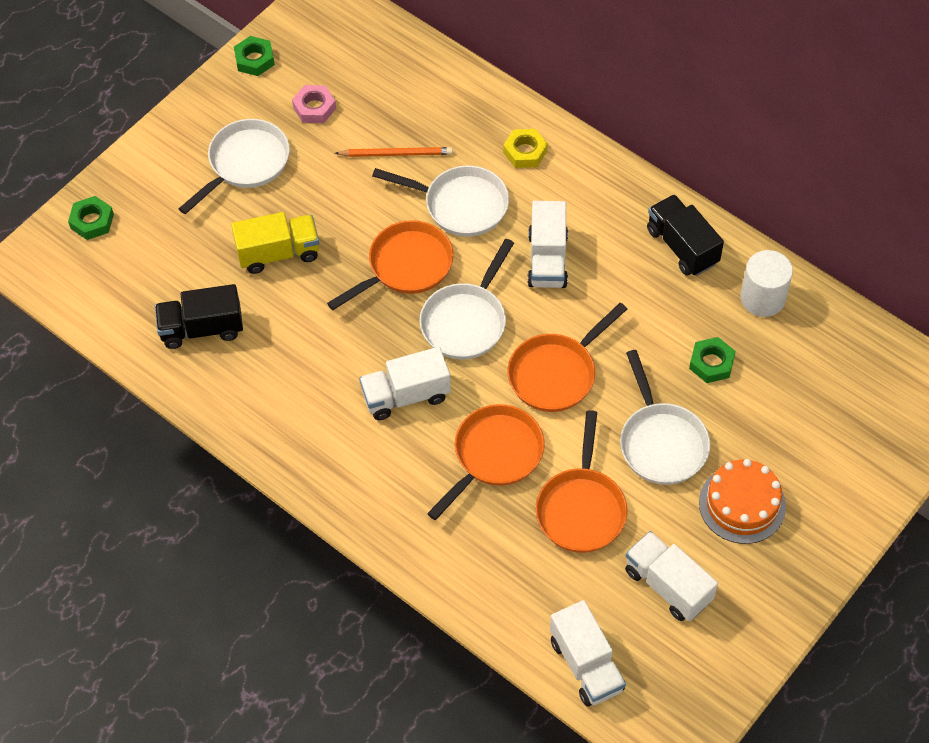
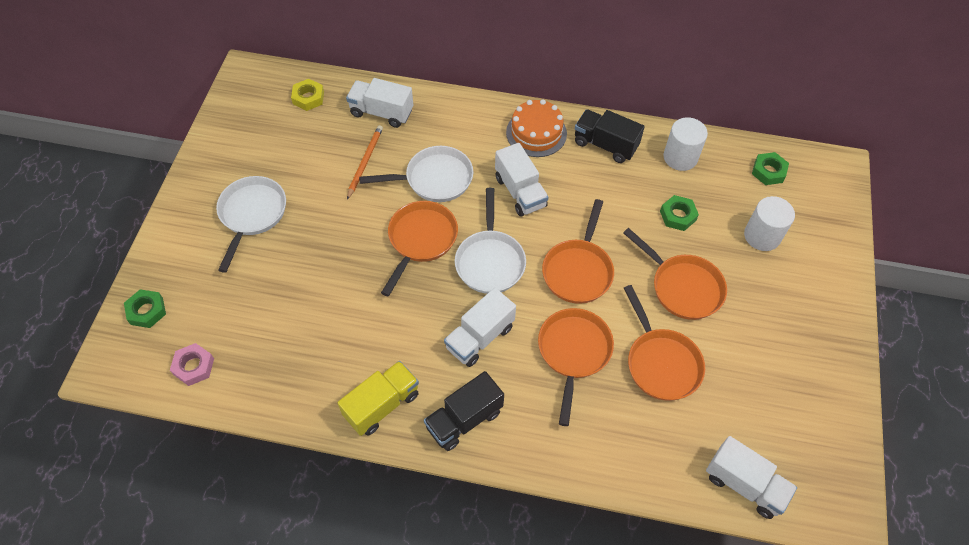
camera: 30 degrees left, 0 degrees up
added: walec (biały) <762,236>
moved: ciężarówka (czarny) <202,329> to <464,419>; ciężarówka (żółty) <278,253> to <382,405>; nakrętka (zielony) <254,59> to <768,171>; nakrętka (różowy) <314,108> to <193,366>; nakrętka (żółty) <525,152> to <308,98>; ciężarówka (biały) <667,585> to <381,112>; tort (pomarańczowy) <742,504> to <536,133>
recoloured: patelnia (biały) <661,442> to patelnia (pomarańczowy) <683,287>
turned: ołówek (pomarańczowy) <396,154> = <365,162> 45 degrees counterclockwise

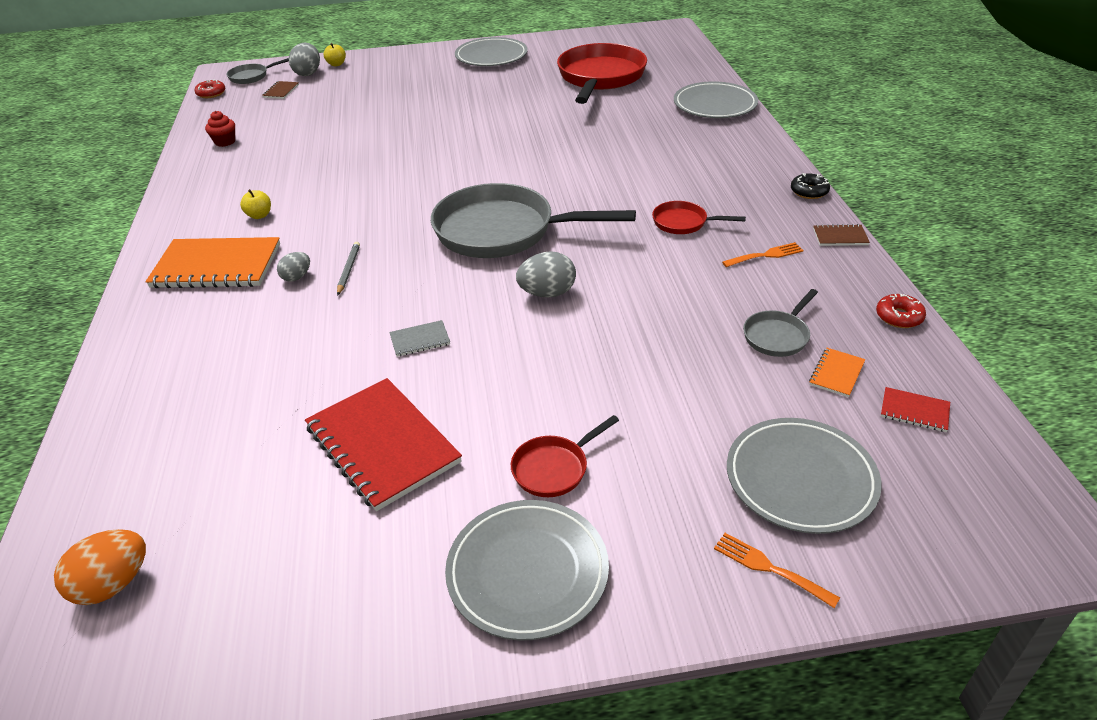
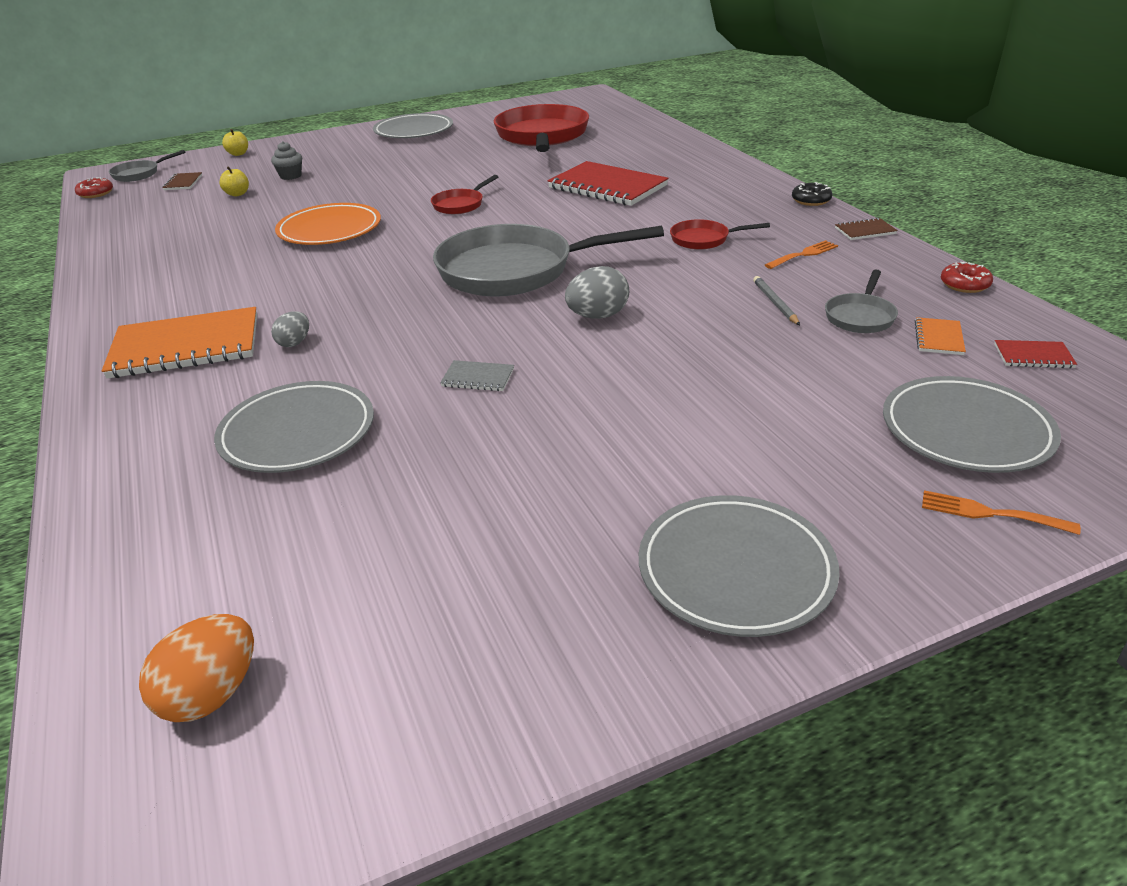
camera: 15 degrees left, 5 degrees down
removed: muffinka (czerwony) <225,142>; jajko (szary) <308,73>
added: muffinka (szary) <290,176>; talerz (pomarańczowy) <330,230>
moved: jabłko (żółty) <259,215> to <237,194>; zeszyt (czerwony) <382,445> to <607,187>; ołówek (szary) <348,270> to <775,303>; patelnia (czerwony) <554,468> to <460,205>; talerz (szary) <715,105> to <297,433>
turned: zeszyt (szary) <420,340> = <478,378> 45 degrees clockwise

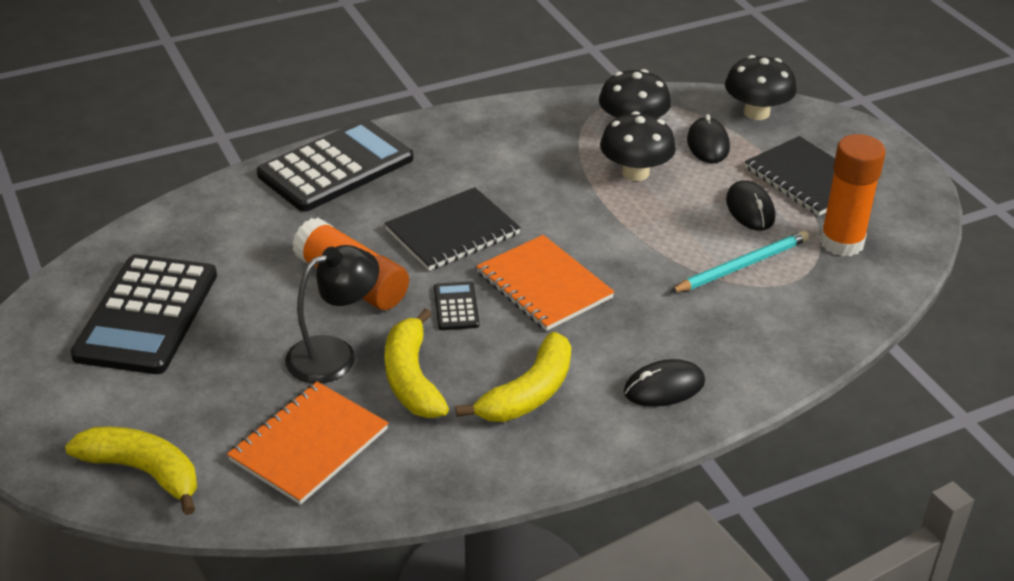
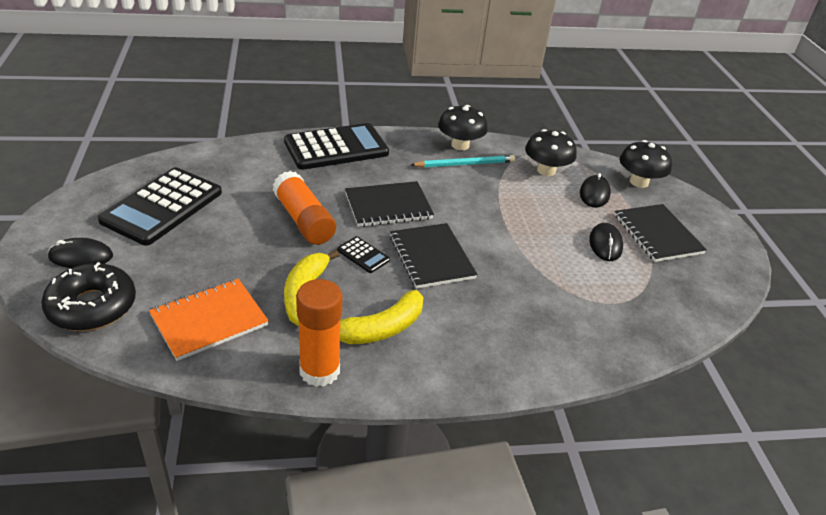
camera: 15 degrees right, 0 degrees up
removed: lampka (czarny) <334,354>
moved: grzyb (czarny) <635,173> to <460,145>; myszka (czarny) <664,387> to <81,256>; ołówek (turkusowy) <741,266> to <464,164>; klej w sztyfcie (pomarańczowy) <841,243> to <319,371>
replaced: banan (żółty) <144,472> to donut (czarny) <92,306>
recoloured: zeszyt (pomarańczowy) <544,285> to zeszyt (czarny) <431,257>
turned: kalkulator (czarny) <456,307> = <363,255> 120 degrees clockwise

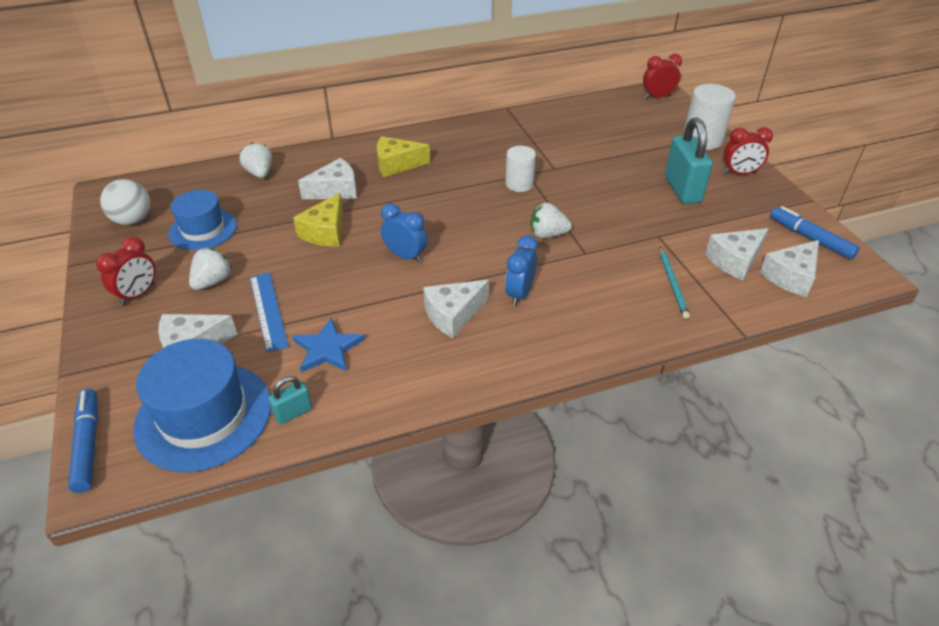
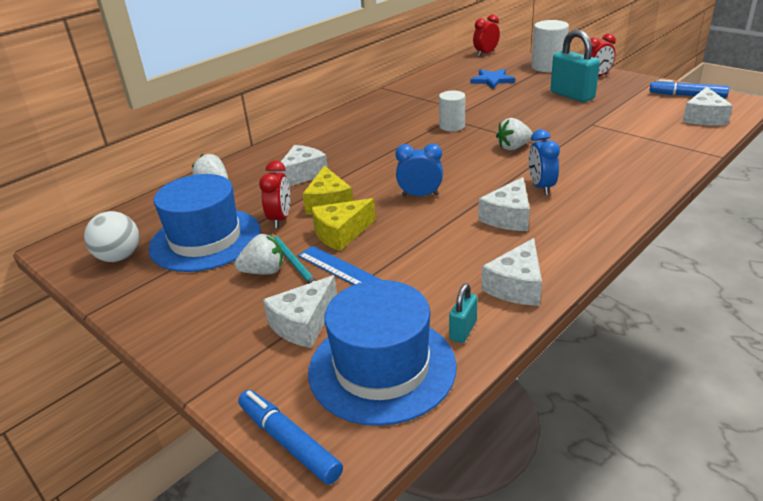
camera: 25 degrees left, 10 degrees down
moved: budzik (czerwony) <138,294> to <280,219>; gwiazda (niebieski) <327,349> to <492,80>; ser (żółty) <396,164> to <341,233>; ołówek (turkusowy) <672,284> to <293,262>; ser (biały) <735,260> to <516,286>
turned: truskawka (biały) <213,281> = <264,271> 75 degrees clockwise
resized: kapelusz (niebieski) <203,229> = <205,239> x1.54

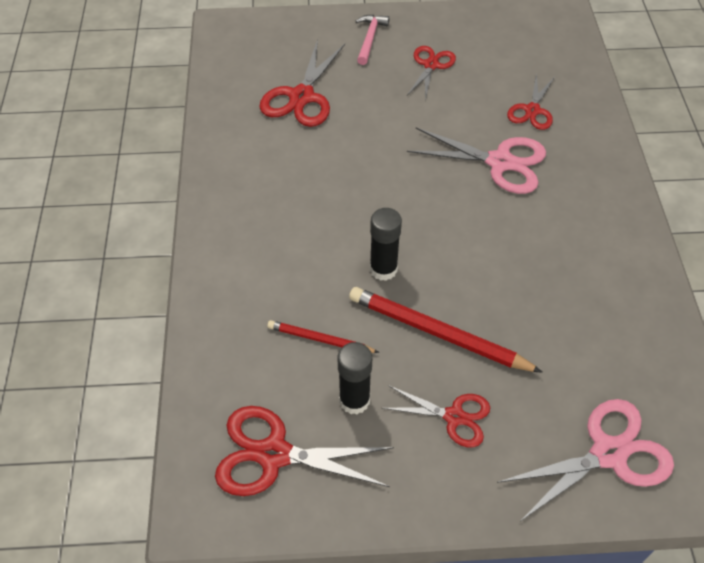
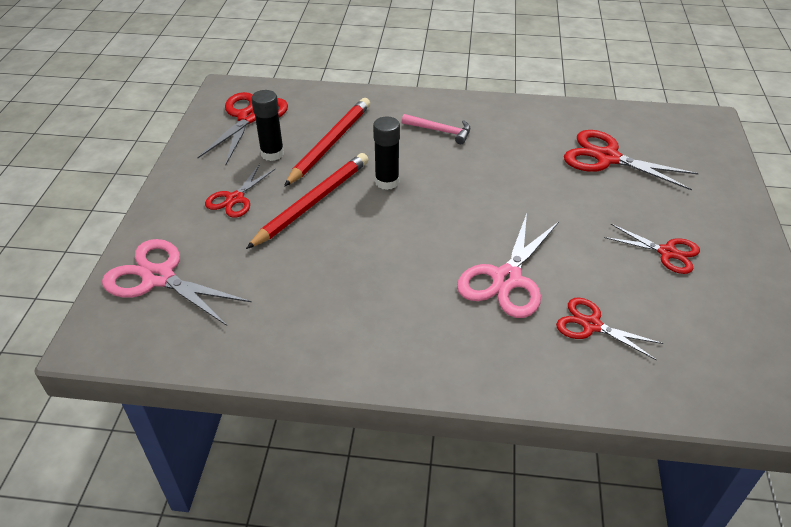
camera: 100 degrees right, 10 degrees down
moved: młotek (różowy) <370,38> to <440,131>
turned: nożyczki (różowy) <608,453> = <158,278> 135 degrees clockwise
resized: ołówek (czerwony) <320,339> = <330,143> x1.78

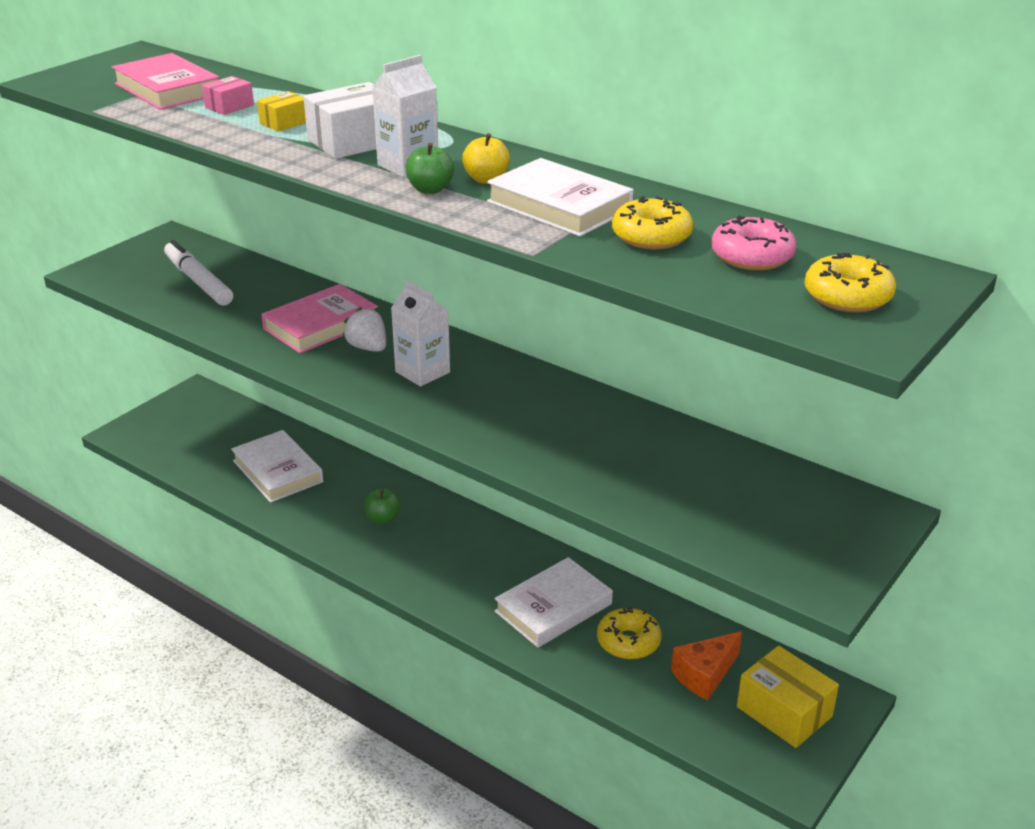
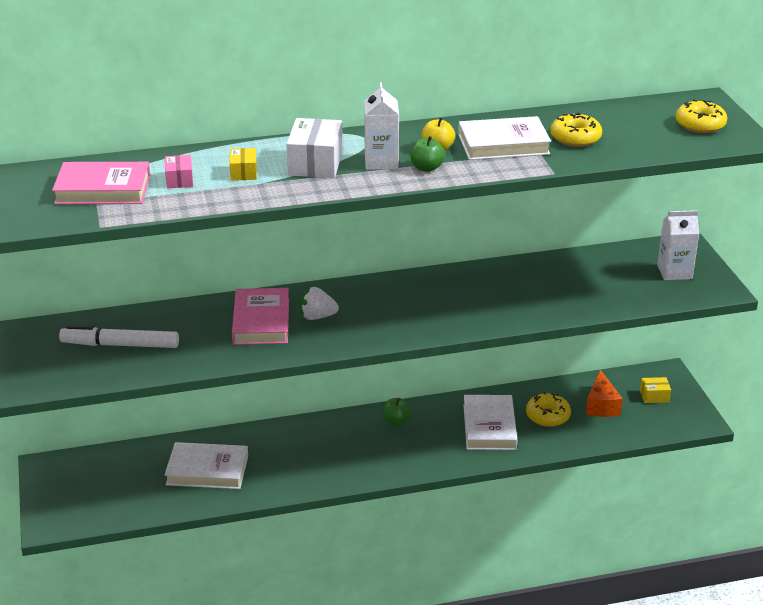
camera: 50 degrees left, 0 degrees up
removed: donut (różowy) <752,256>
moved: jabłko (zielony) <383,518> to <396,422>; karton mleka (biały) <422,372> to <674,272>
resized: pudełko (żółty) <784,712> = <654,396> x0.54

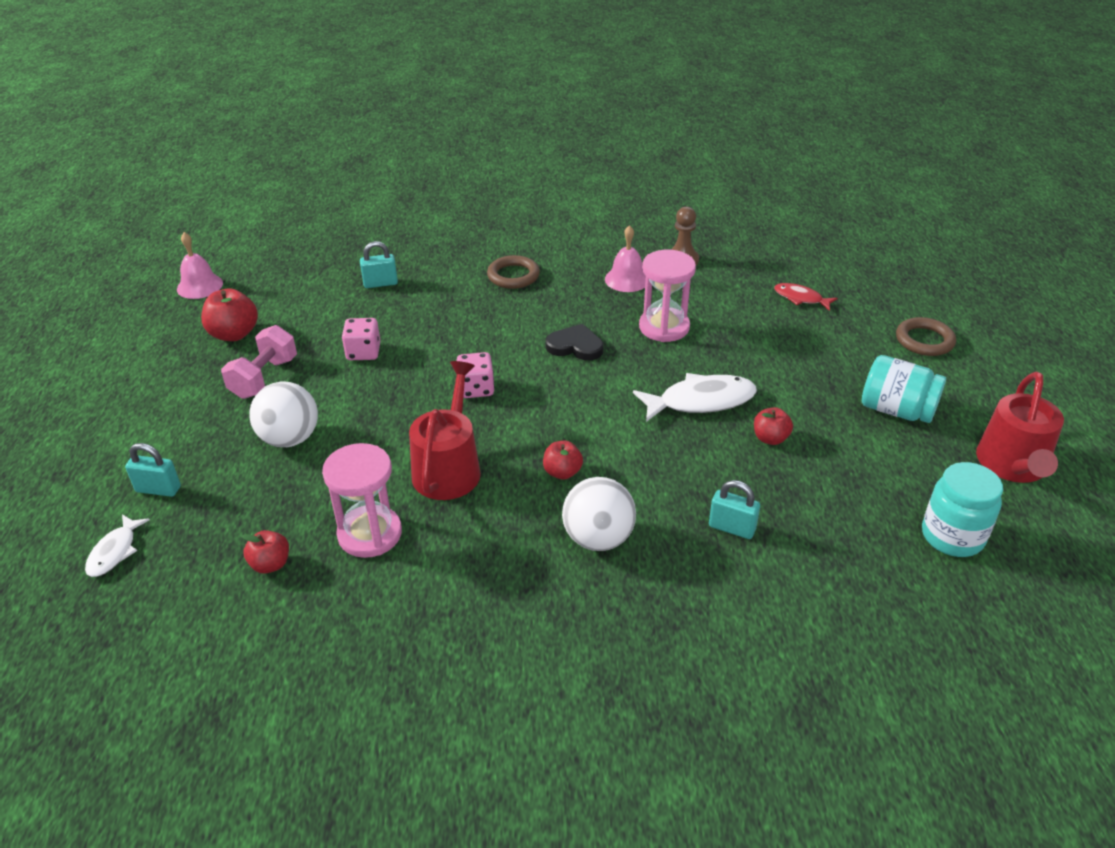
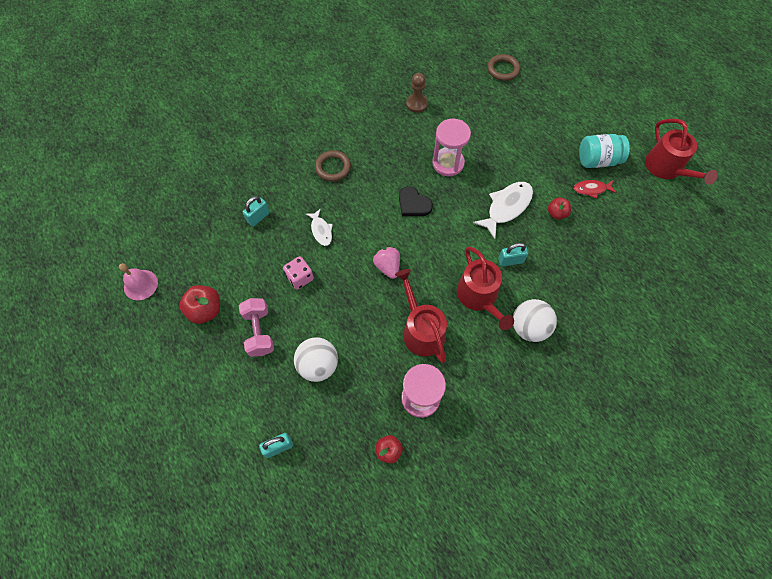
camera: 35 degrees left, 25 degrees up
removed: dzwonek (różowy) <627,279>; słoik (turkusowy) <952,536>
moved: ryba (biały) <114,552> to <321,230>; kłódka (turkusowy) <732,528> to <510,261>; ryba (czerwony) <800,298> to <591,189>; pierścień (brązowy) <924,340> to <503,70>
replaced: kostka do gry (różowy) <476,389> to truskawka (różowy) <387,267>; jabłko (czerwony) <562,472> to konewka (czerwony) <479,297>
turned: serce (czarny) <575,346> = <413,204> 120 degrees counterclockwise

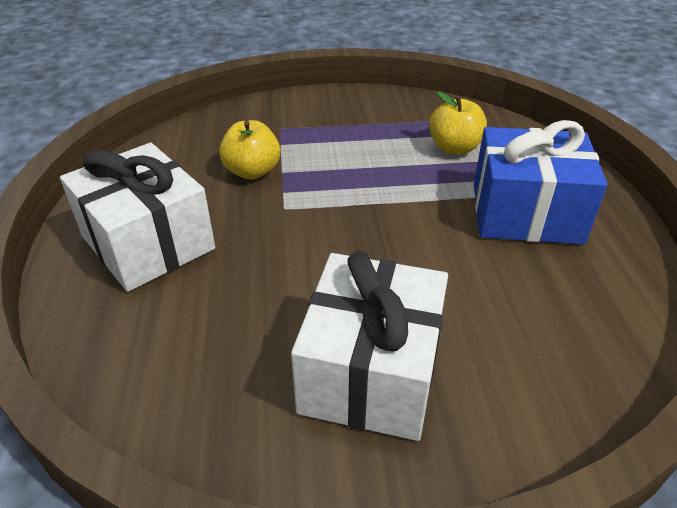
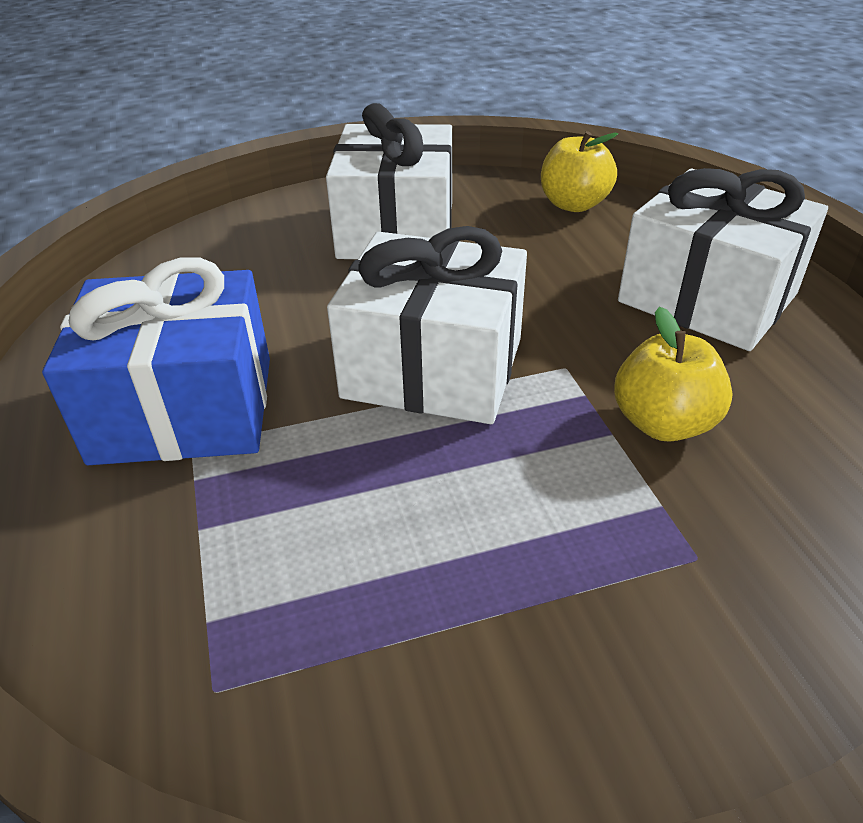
camera: 170 degrees right, 0 degrees up
added: prezent (biały) <433,368>
moved: jabłko (żółty) <454,148> to <573,204>

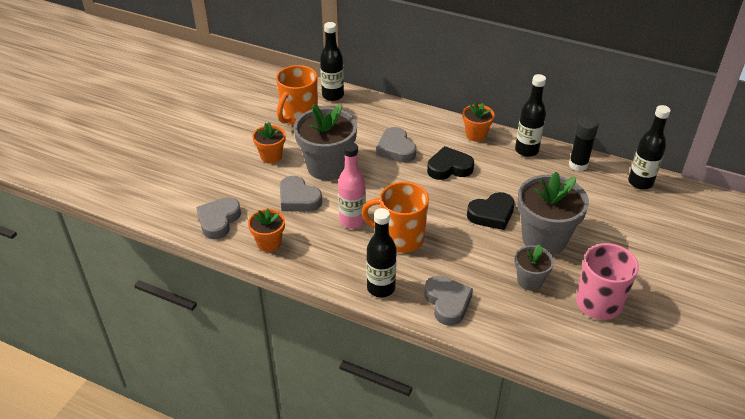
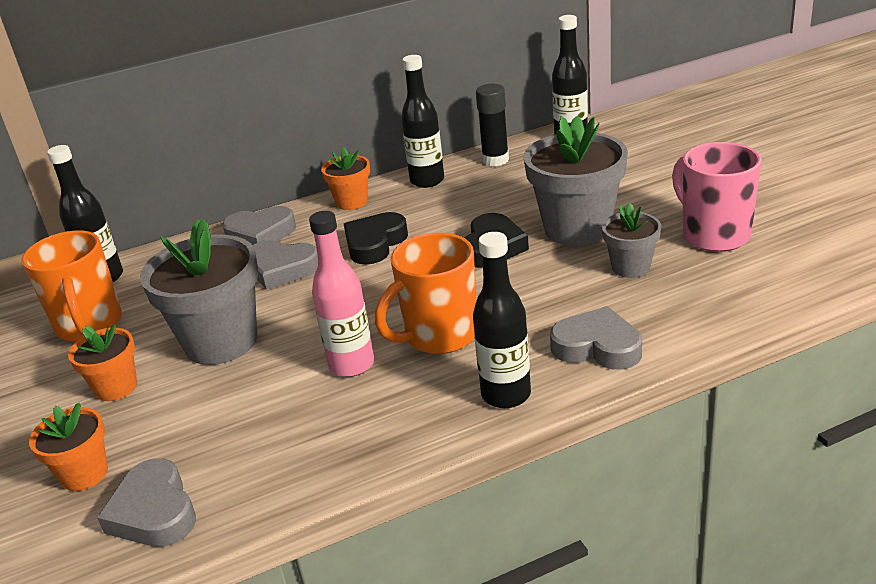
camera: 45 degrees left, 10 degrees down
moved: doniczka (pomarańczowy) <269,243> to <84,474>; serce (szary) <298,199> to <260,234>

